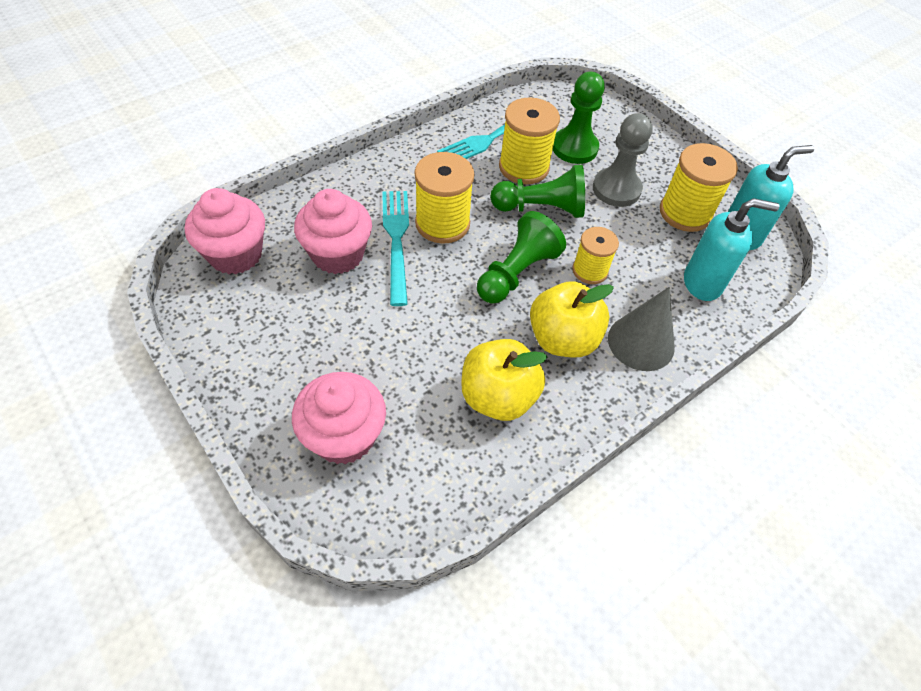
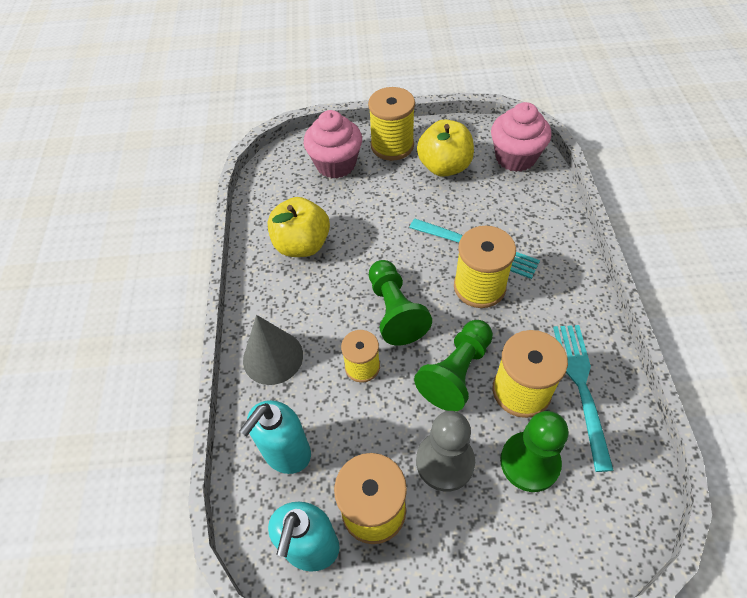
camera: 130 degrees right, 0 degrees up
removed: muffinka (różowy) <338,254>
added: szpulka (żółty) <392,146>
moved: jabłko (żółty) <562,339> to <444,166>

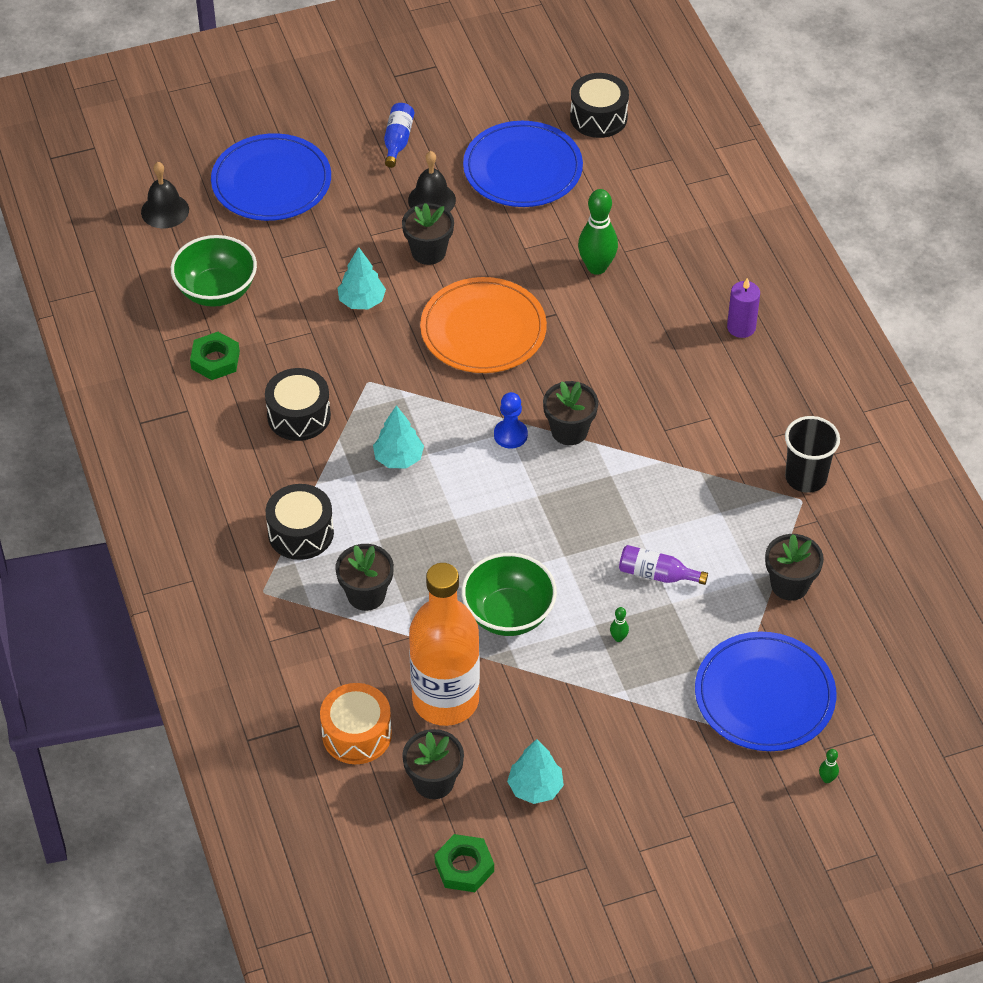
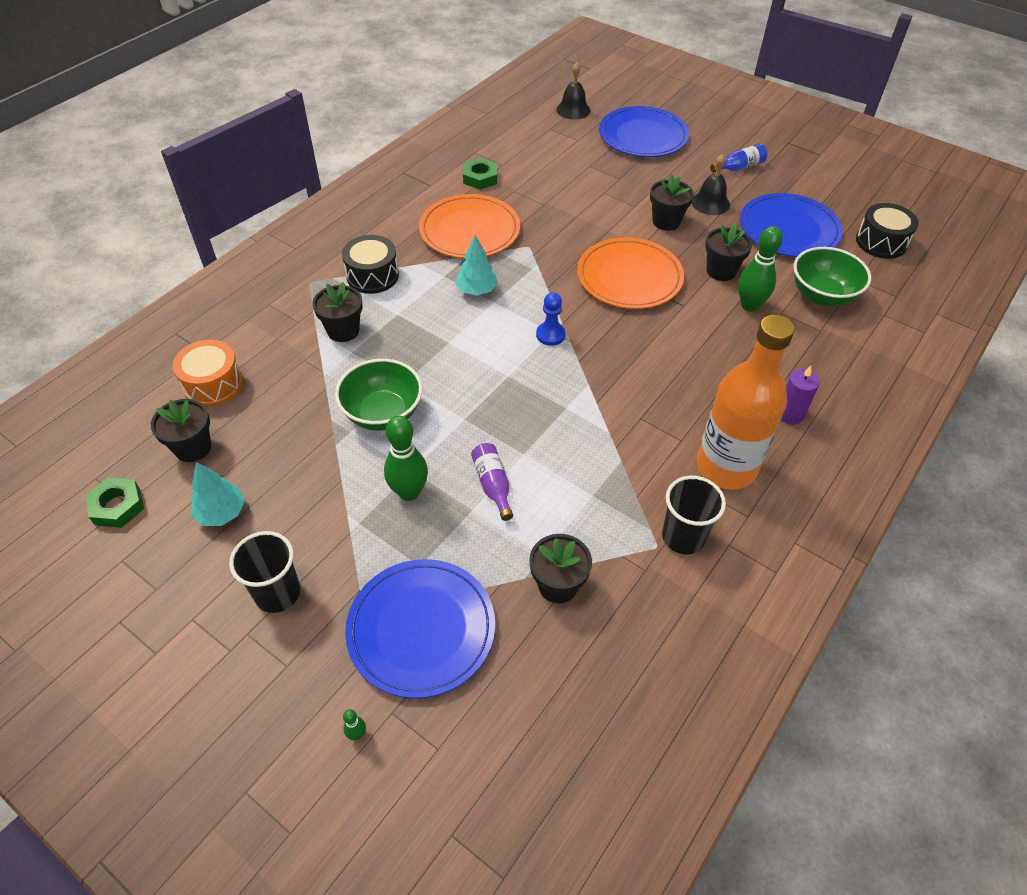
camera: 55 degrees right, 0 degrees up
removed: drzewko (turkusowy) <361,301>
added: szklanka (czarny) <277,593>
moved: miska (zielony) <216,291> to <822,295>; butelka (pomarańczowy) <445,700> to <726,467>; doniczka (czarny) <569,431> to <721,271>
replaced: bęben (czarny) <299,416> to talerz (pomarańczowy) <469,230>
resized: kręgiel (zielony) <618,638> = <409,492> x2.35

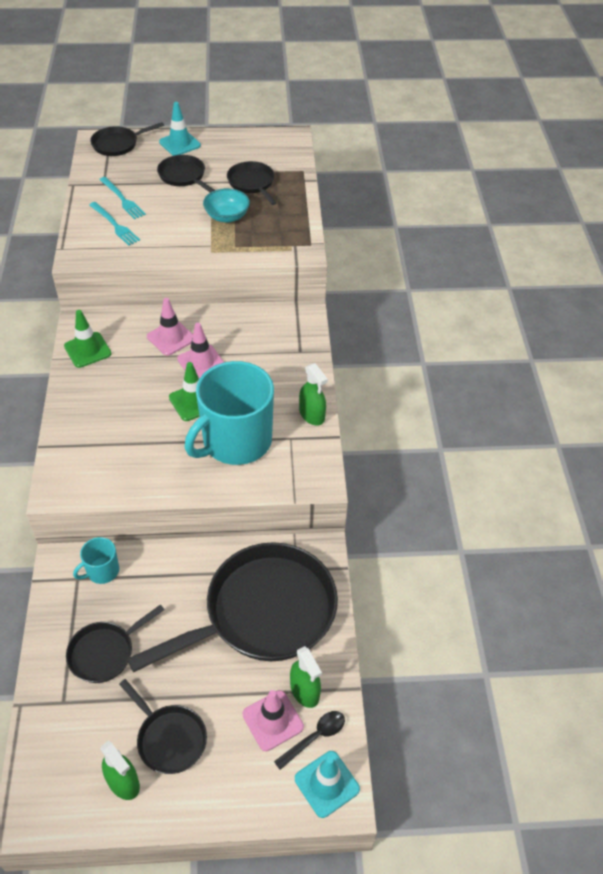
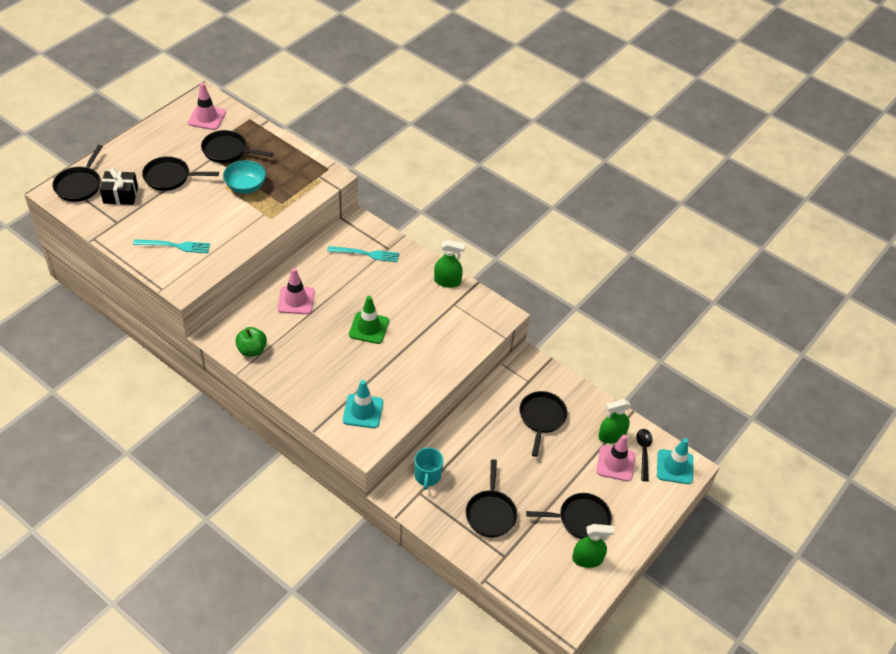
camera: 50 degrees left, 0 degrees up
removed: kubek (turkusowy) <235,441>
added: prezent (czarny) <120,195>
moved: widelec (turkusowy) <122,199> to <366,254>; pachołek (turkusowy) <180,144> to <363,411>; pachołek (różowy) <201,362> to <207,118>
replaced: pachołek (zielony) <87,350> to jabłko (zielony) <252,350>
turned: spryskiwacz (zielony) <304,691> = <611,436> 150 degrees clockwise
resized: patelnia (czarny) <262,612> = <541,418> x0.48

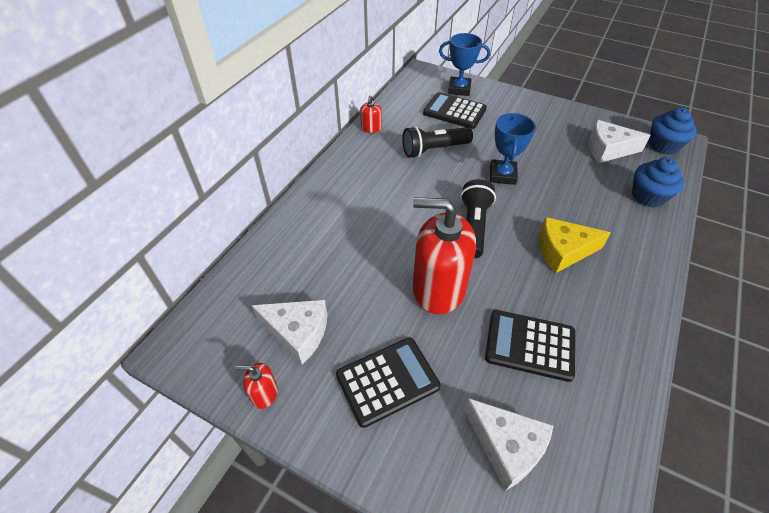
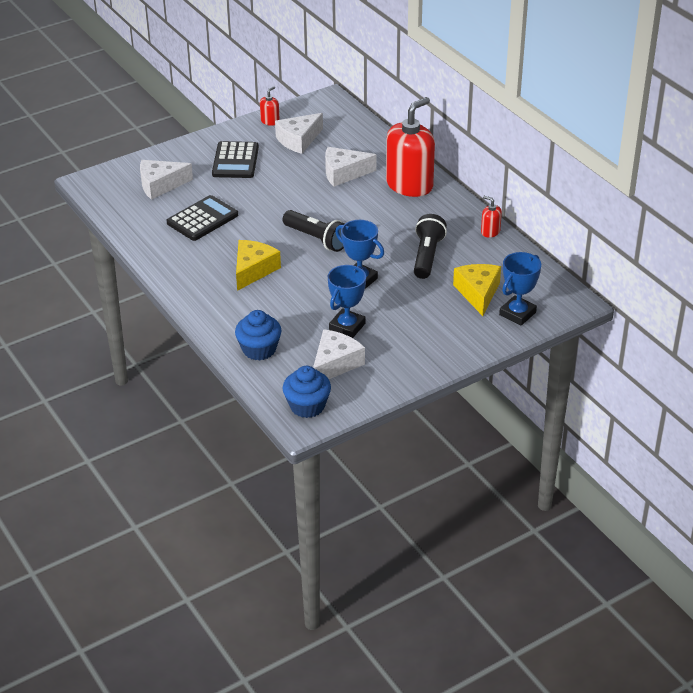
camera: 120 degrees right, 10 degrees down
added: ser (biały) <344,173>; puchar (niebieski) <347,327>
moved: dozownik mydła (czerwony) <438,288> to <409,185>
replaced: kalkulator (czarny) <454,111> to ser (żółty) <478,293>

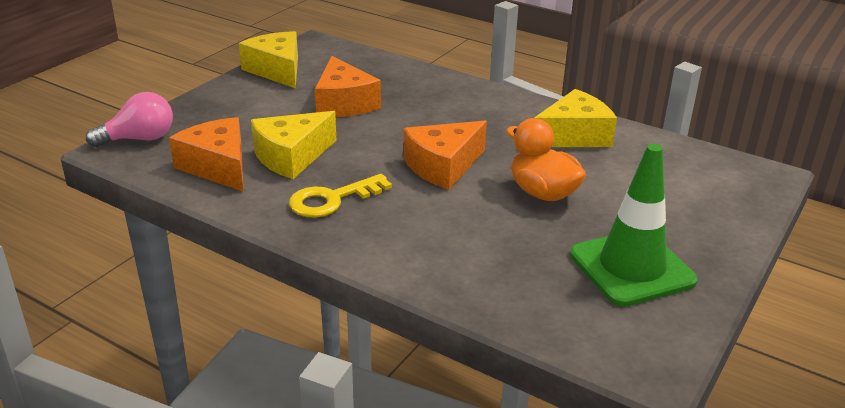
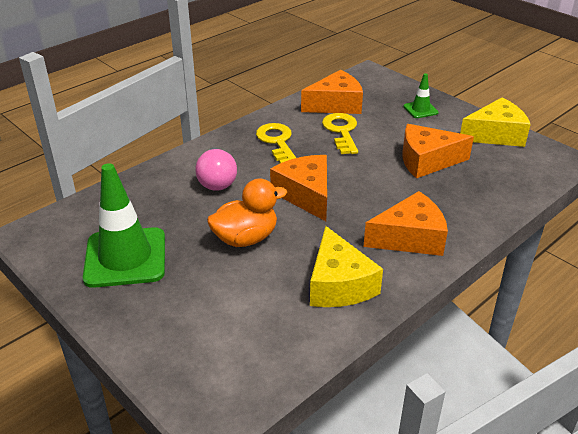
camera: 105 degrees right, 5 degrees up
added: ser (pomarańczowy) <410,238>; pachołek (zielony) <420,109>
moved: żarówka (różowy) <139,139> to <216,181>
replaced: ser (żółty) <291,157> to klucz (żółty) <341,131>

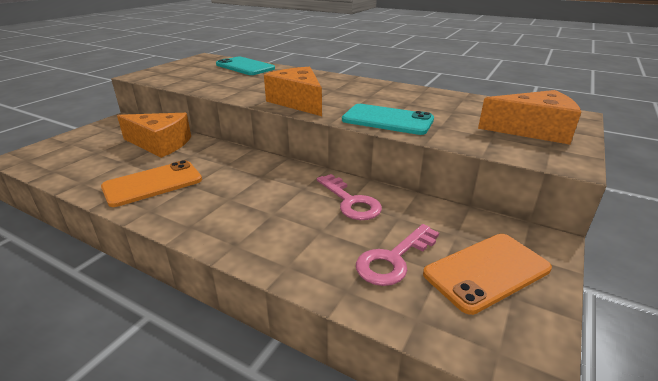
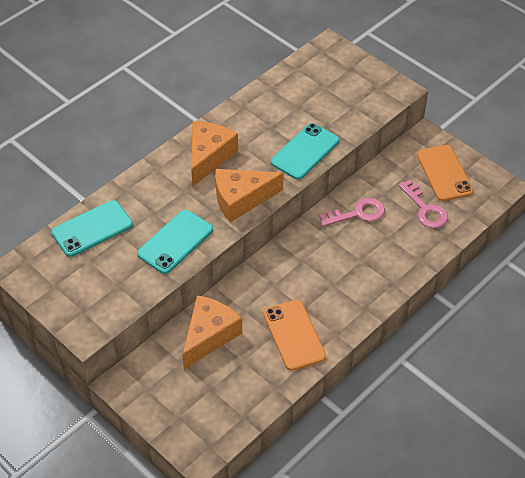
camera: 75 degrees left, 20 degrees up
added: telefon (turkusowy) <175,242>
moved: ser (pomarańczowy) <533,130> to <208,157>

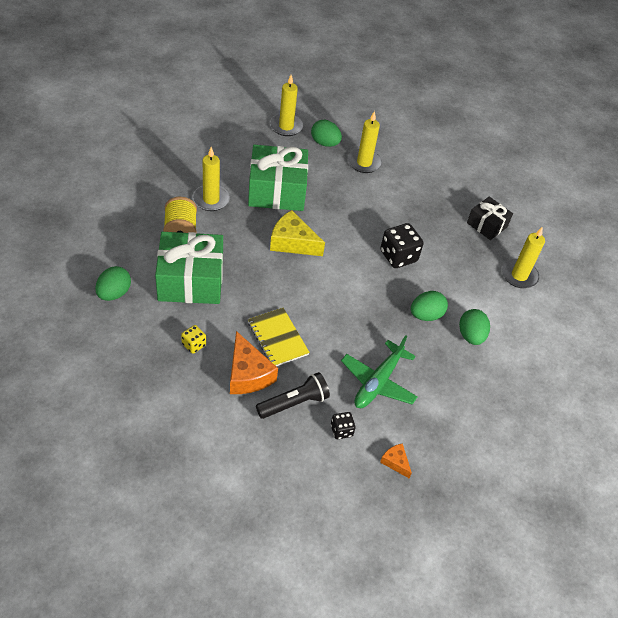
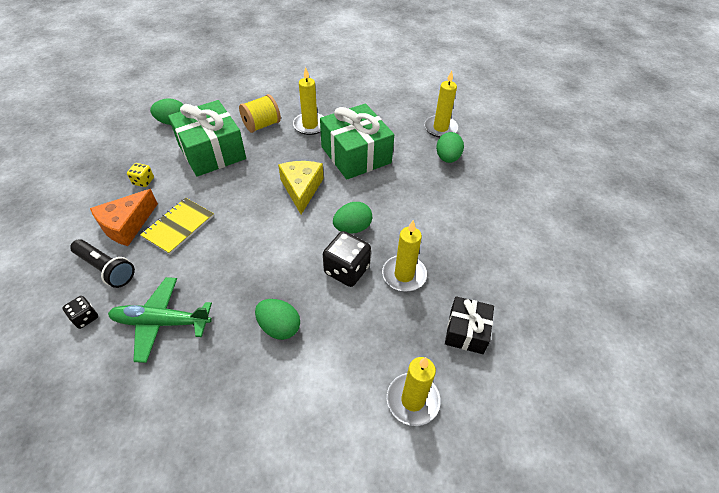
camera: 65 degrees right, 0 degrees up
removed: ser (pomarańczowy) <395,462>
moved: świeca (żółty) <364,163> to <404,275>; jajko (zielony) <471,336> to <352,228>

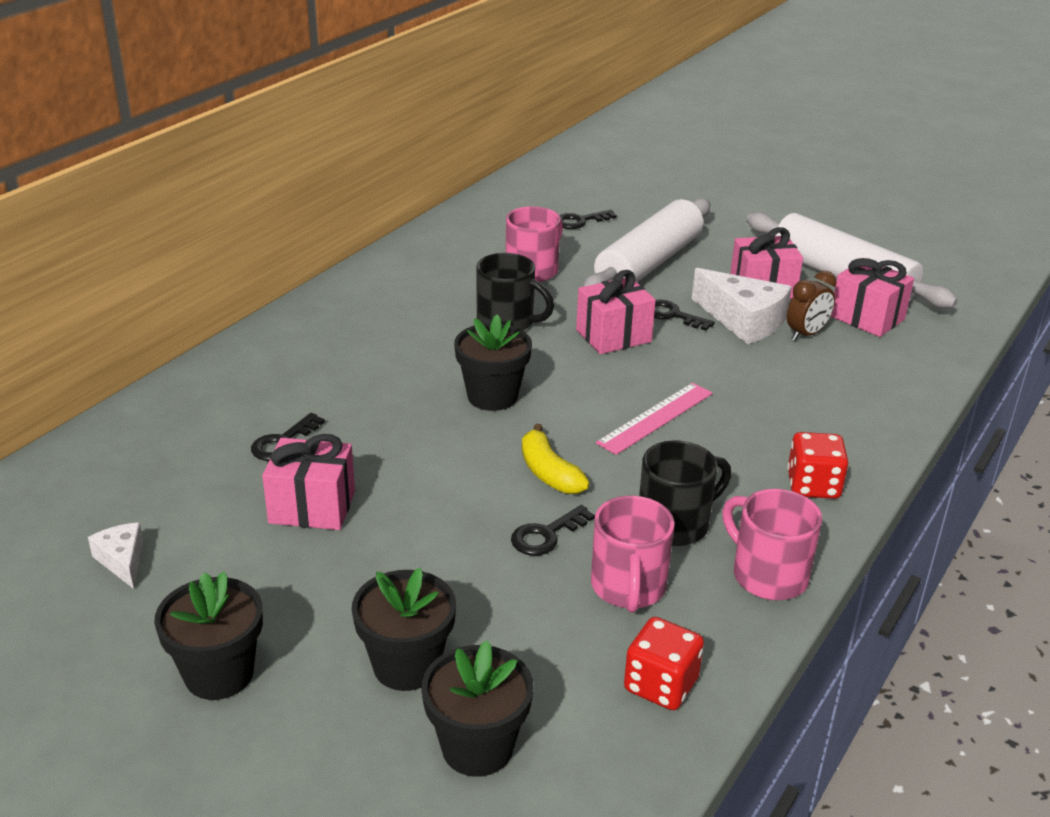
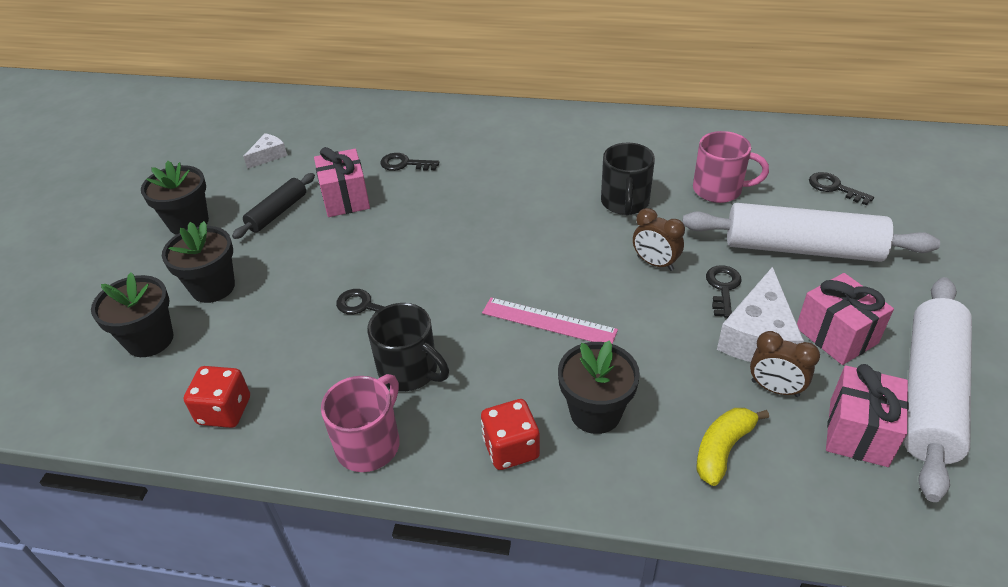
camera: 70 degrees right, 10 degrees up
removed: kubek (różowy) <628,588>
added: wałek do ciasta (czarny) <277,212>
moved: doniczka (czarny) <492,396> to <595,412>; banan (żółty) <549,472> to <722,449>
replaced: prezent (różowy) <613,336> to budzik (brązowy) <655,263>

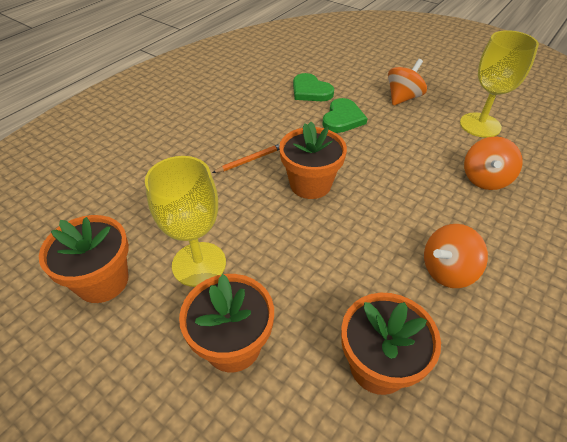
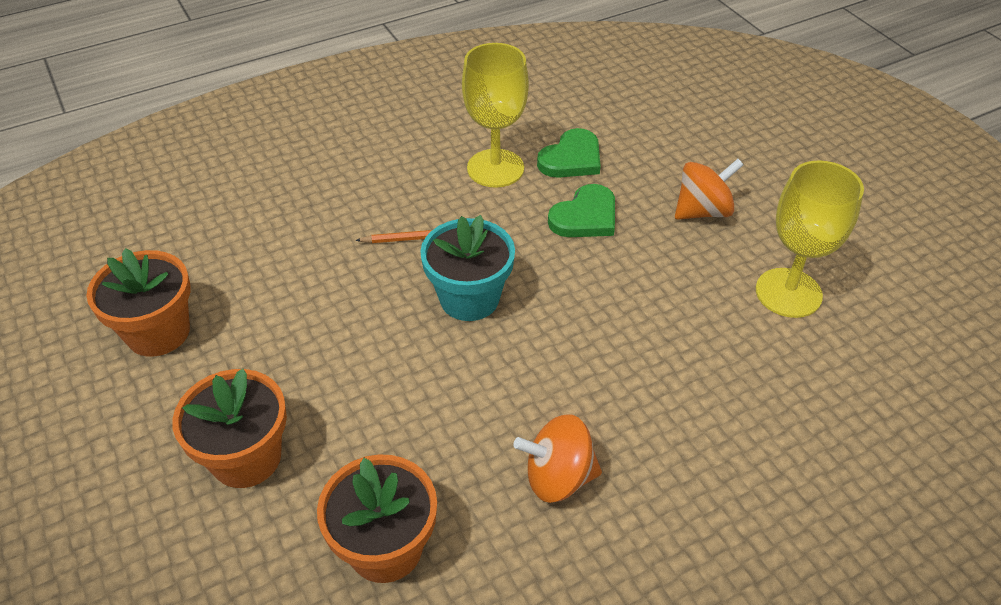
camera: 25 degrees right, 0 degrees up
removed: bączek (pomarańczowy) <485,179>
moved: kielich (żółty) <199,264> to <495,168>
recoloured: doniczka (pomarańczowy) <310,184> to doniczka (turkusowy) <469,298>
turned: serce (zielony) <310,91> = <571,158> 120 degrees counterclockwise

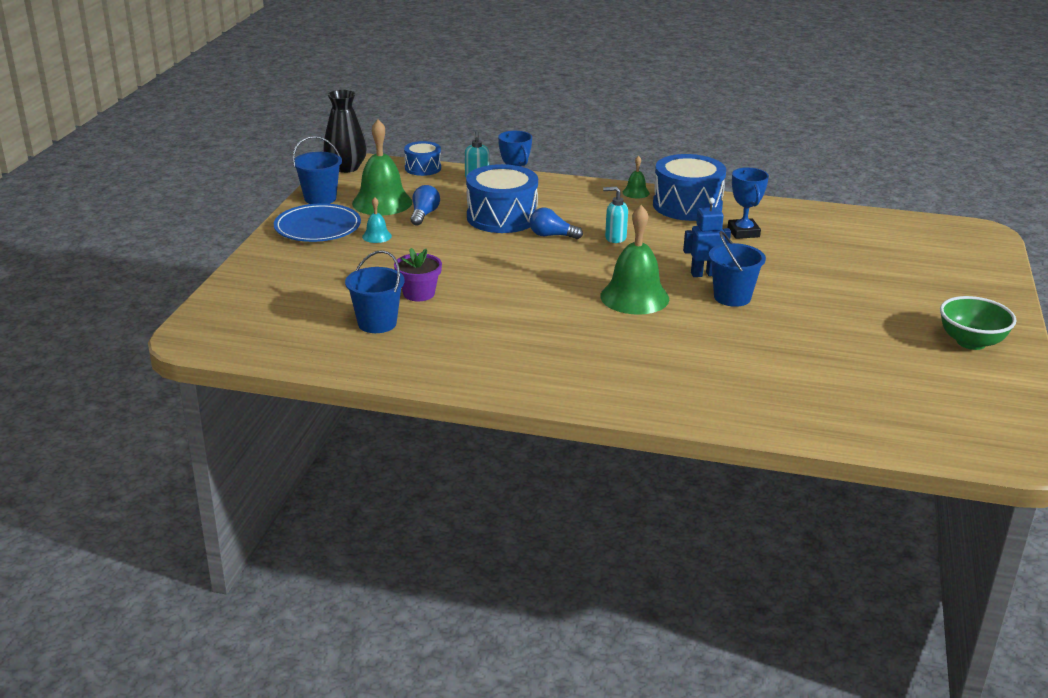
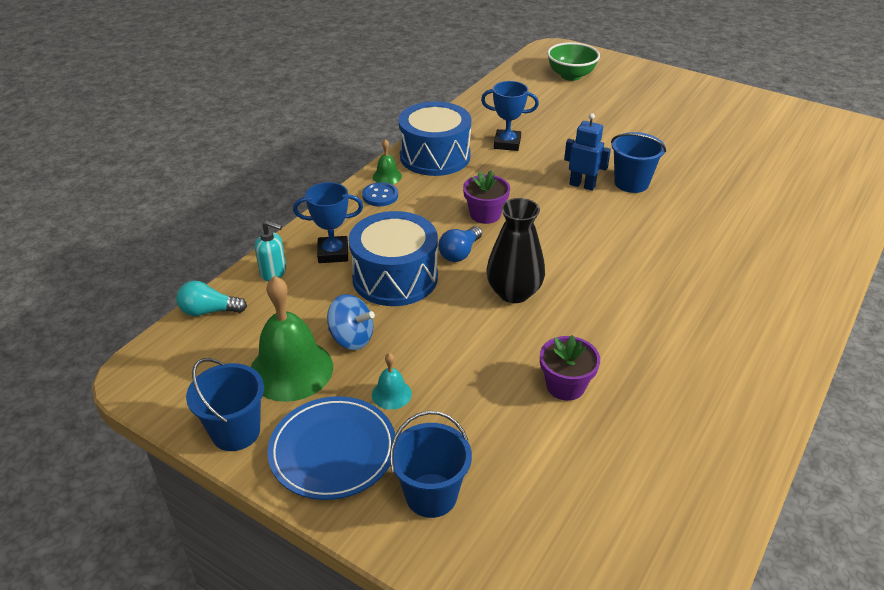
camera: 70 degrees left, 10 degrees up
removed: dzwonek (zielony) <634,297>
added: guzik (niebieski) <380,196>
moved: wazon (czarny) <346,168> to <514,292>; wiadro (niebieski) <377,323> to <431,495>; miska (zielony) <971,342> to <571,76>
replaced: bęben (niebieski) <423,168> to żarówka (turkusowy) <209,311>; żarówka (niebieski) <424,215> to bączek (niebieski) <351,338>; dozownik mydła (turkusowy) <615,238> to doniczka (fioletowy) <485,214>
turned: robot (niebieski) <704,274> = <582,185> 105 degrees clockwise

